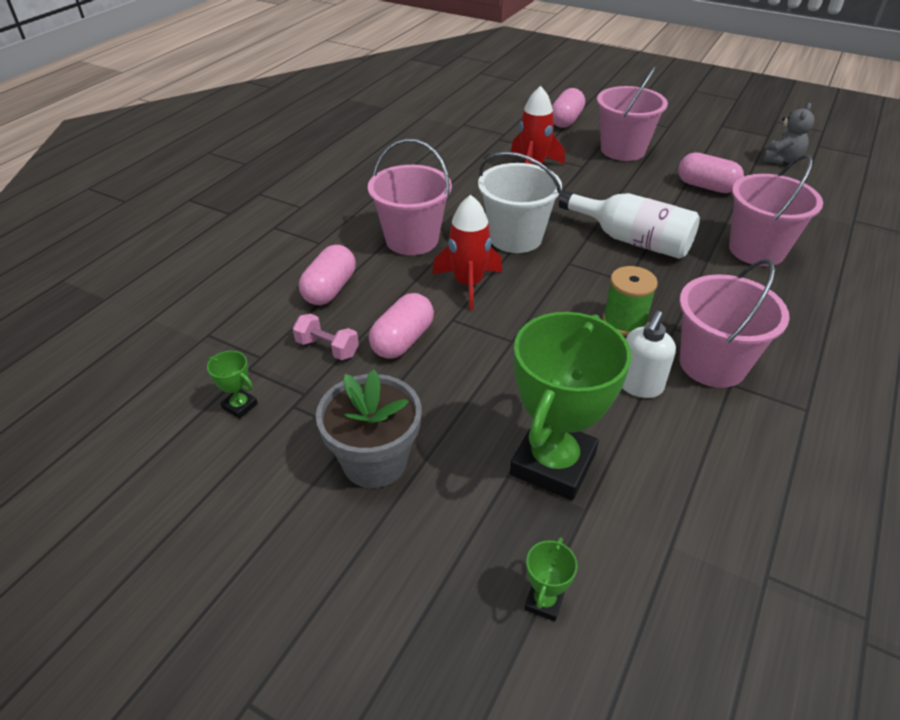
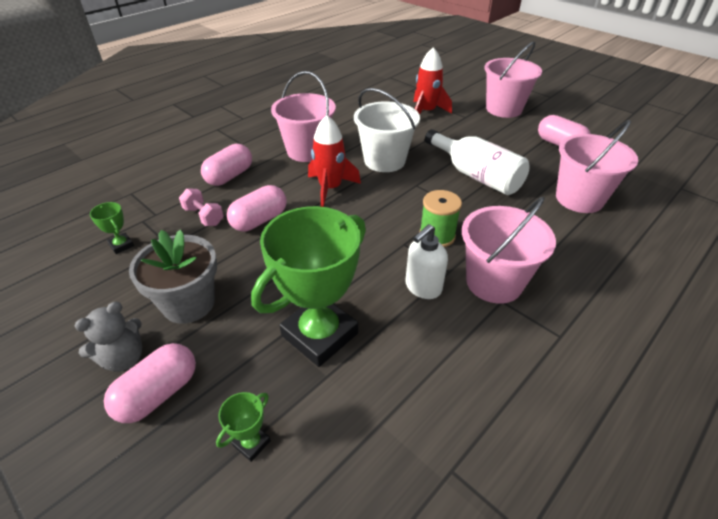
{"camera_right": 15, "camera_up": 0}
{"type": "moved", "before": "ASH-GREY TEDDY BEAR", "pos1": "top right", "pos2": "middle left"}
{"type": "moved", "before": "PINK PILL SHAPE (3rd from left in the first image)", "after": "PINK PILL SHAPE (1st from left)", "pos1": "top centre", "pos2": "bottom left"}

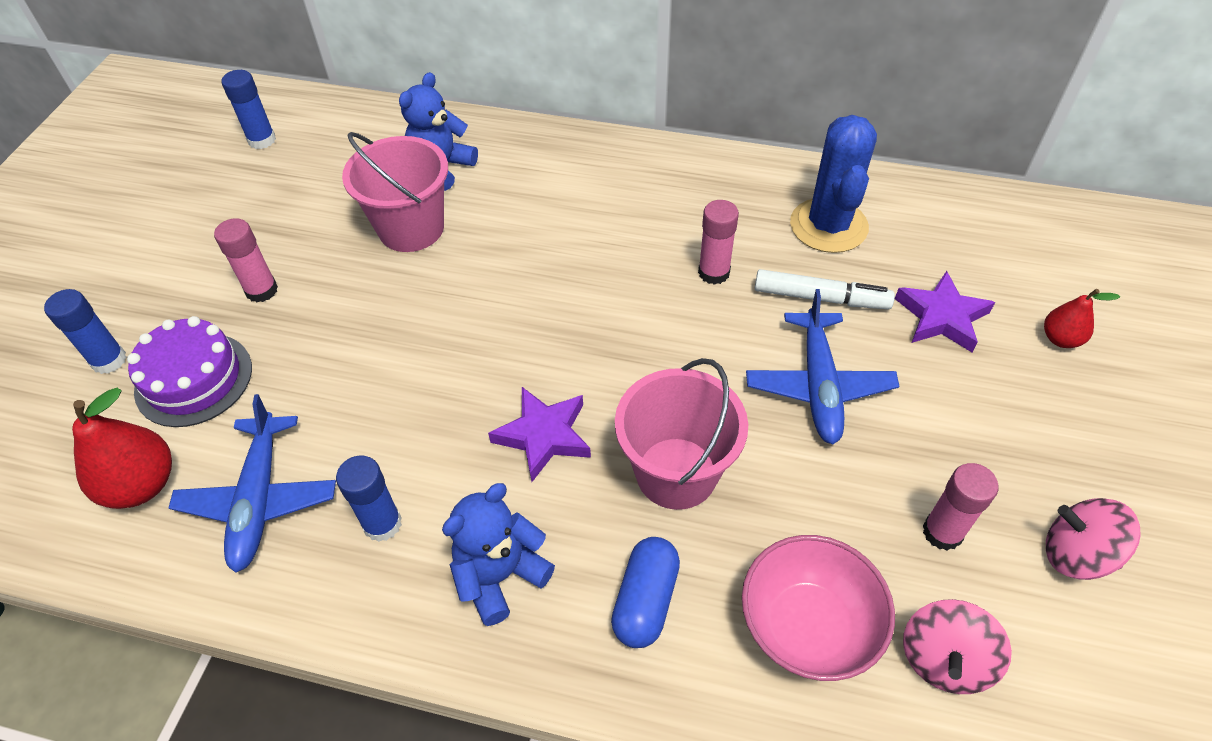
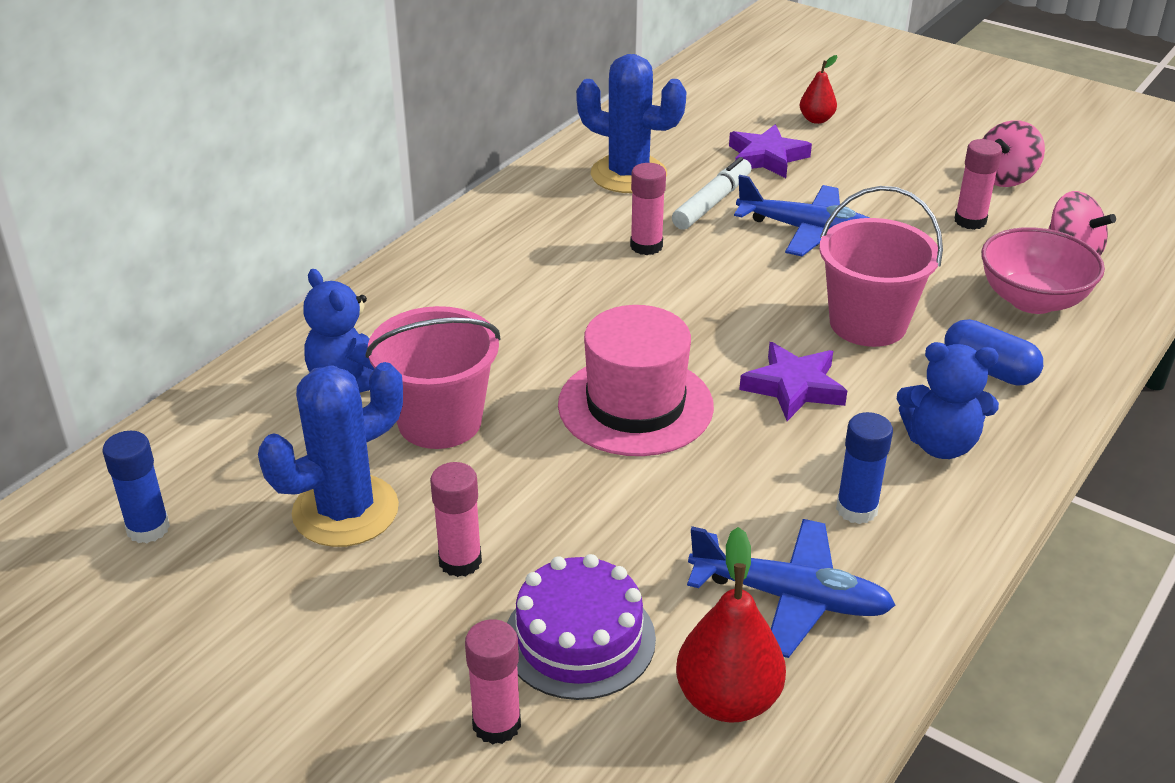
{"camera_right": -70, "camera_up": -15}
{"type": "added", "after": "ROYAL BLUE SAGUARO CACTUS (1st from left)", "pos2": "middle left"}
{"type": "recoloured", "before": "ROYAL BLUE STICK OF GLUE (1st from left)", "after": "PINK STICK OF GLUE (2nd from left)", "pos1": "middle left", "pos2": "bottom centre"}
{"type": "added", "after": "PINK TOP HAT", "pos2": "centre"}
{"type": "turned", "before": "ROYAL BLUE TEDDY BEAR (2nd from left)", "pos1": "bottom centre", "pos2": "middle right", "turn": -60}

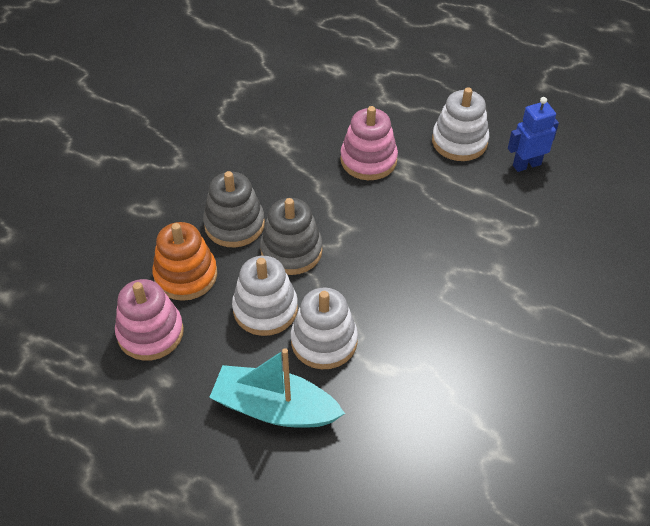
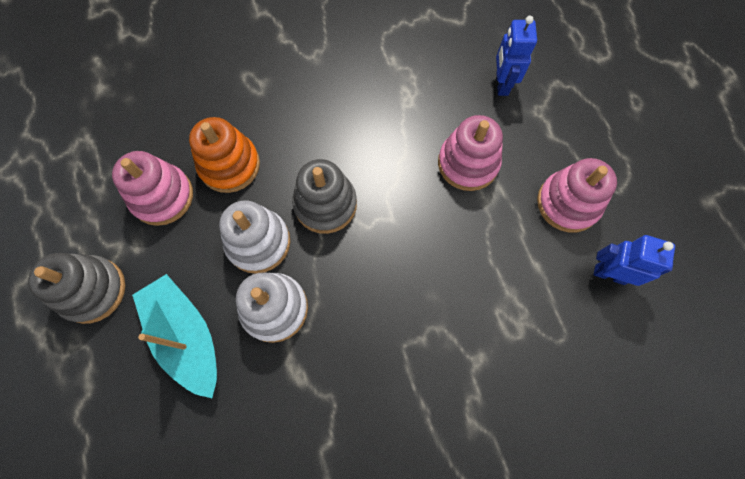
{"camera_right": 40, "camera_up": 20}
{"type": "moved", "before": "ASH-GREY STACKING TOY (1st from left)", "pos1": "centre", "pos2": "middle left"}
{"type": "added", "after": "ROYAL BLUE TOY ROBOT (1st from left)", "pos2": "top right"}
{"type": "recoloured", "before": "SNOW-WHITE STACKING TOY (3rd from left)", "after": "PINK STACKING TOY (3rd from left)", "pos1": "top right", "pos2": "middle right"}

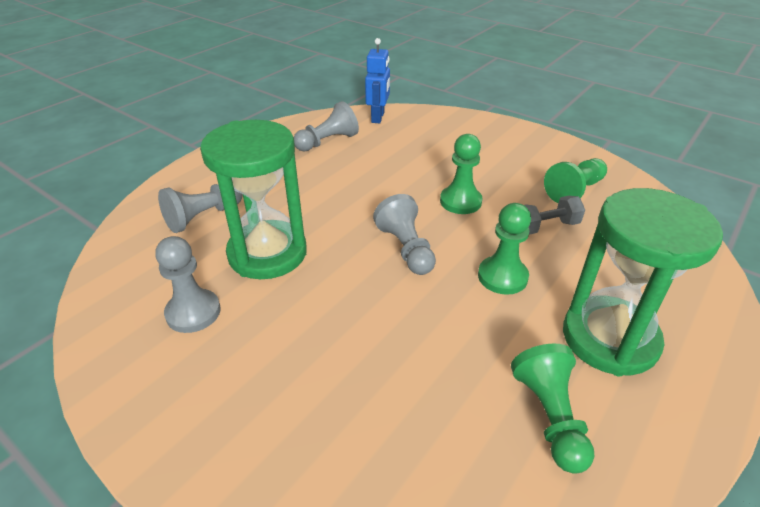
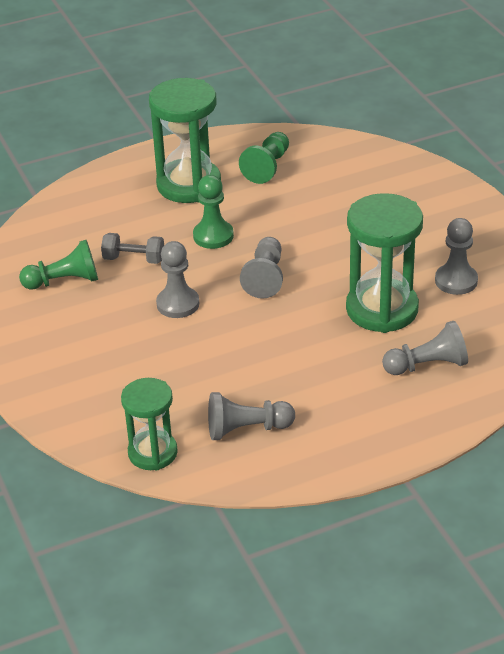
{"camera_right": -150, "camera_up": 0}
{"type": "replaced", "before": "ROYAL BLUE TOY ROBOT", "after": "LEAF-GREEN HOURGLASS (1st from left)", "pos1": "top centre", "pos2": "middle left"}
{"type": "recoloured", "before": "LEAF-GREEN GAME PAWN (1st from left)", "after": "ASH-GREY GAME PAWN (1st from left)", "pos1": "centre", "pos2": "centre"}

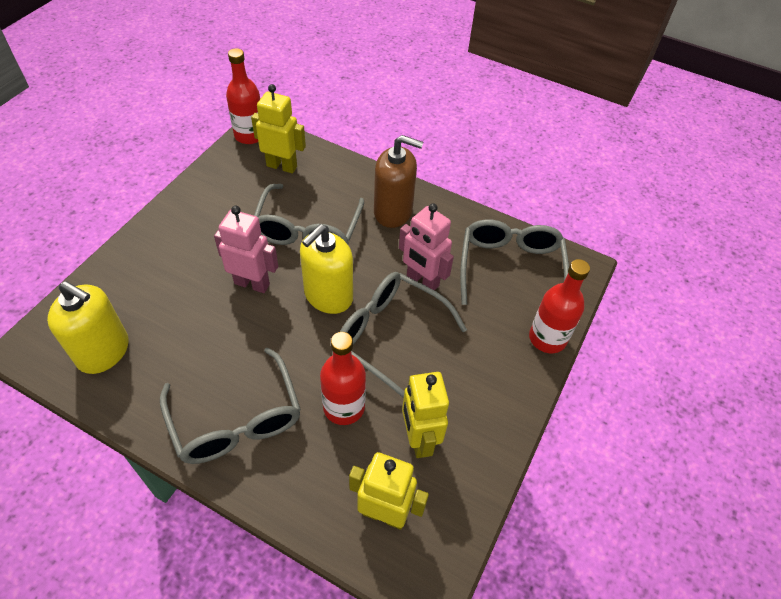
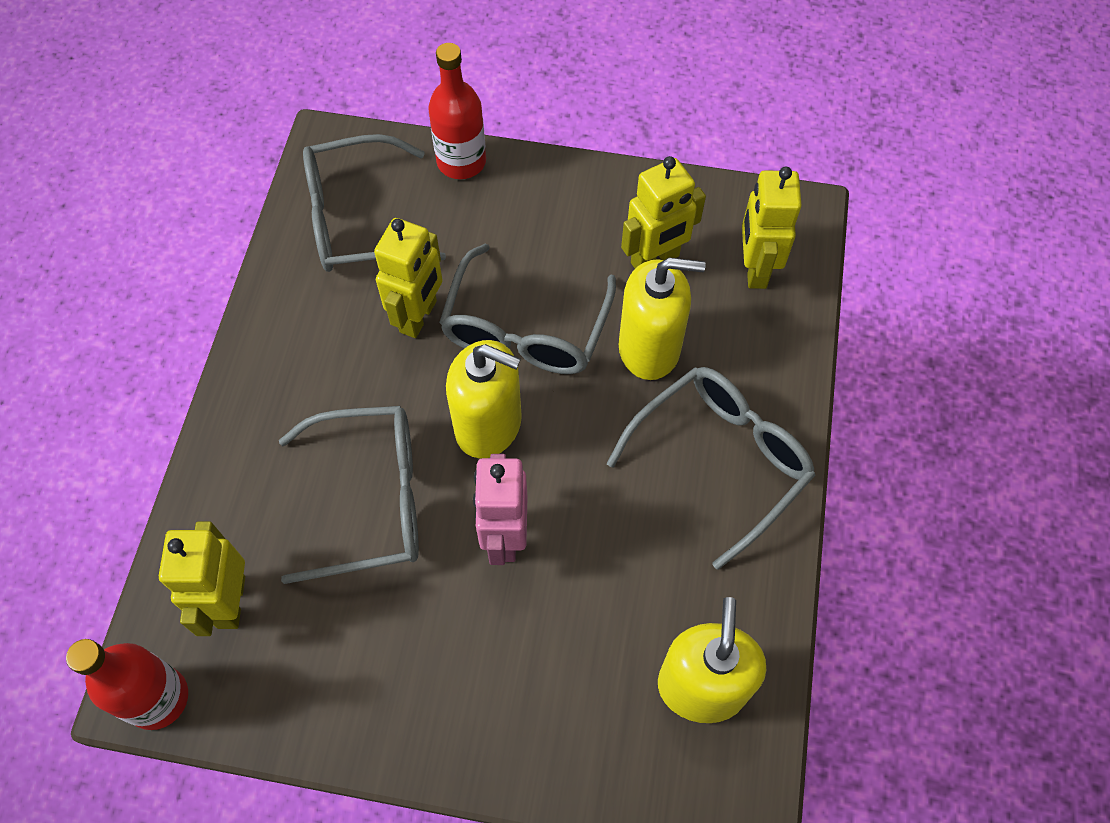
{"camera_right": -105, "camera_up": 10}
{"type": "recoloured", "before": "PINK TOY ROBOT (2nd from left)", "after": "BRIGHT YELLOW TOY ROBOT (2nd from left)", "pos1": "centre", "pos2": "centre"}
{"type": "replaced", "before": "SCARLET BOTTLE (2nd from left)", "after": "BRIGHT YELLOW SOAP PUMP (2nd from left)", "pos1": "centre", "pos2": "centre"}
{"type": "removed", "before": "BROWN SOAP PUMP", "pos1": "top centre"}

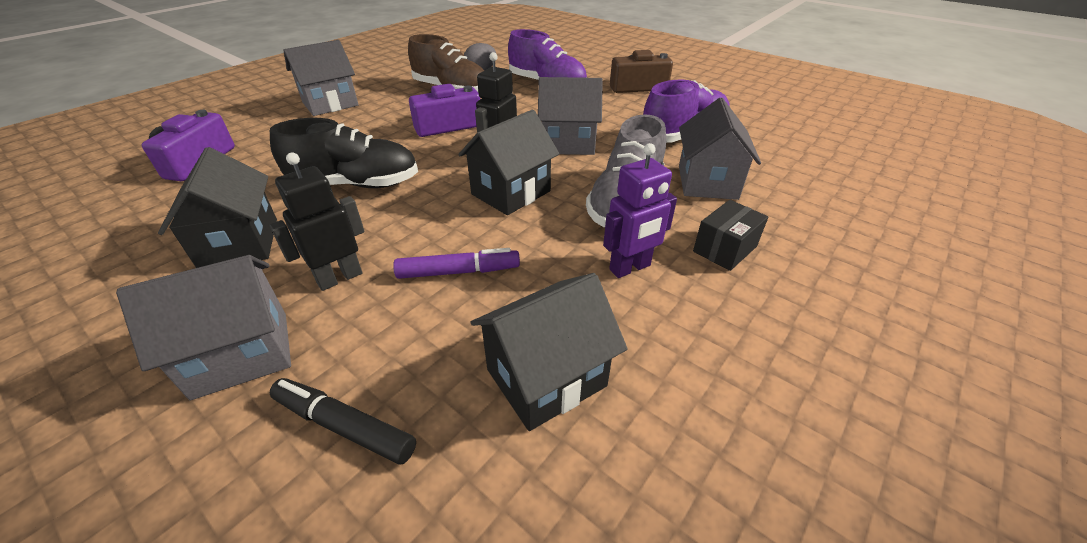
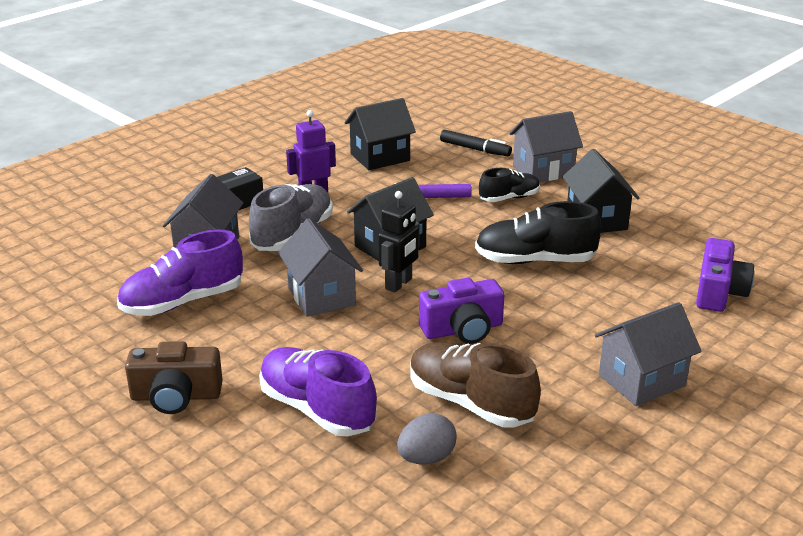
{"camera_right": -175, "camera_up": -10}
{"type": "turned", "before": "ASH-GREY TOY HOUSE (3rd from left in the first image)", "pos1": "top centre", "pos2": "centre", "turn": 60}
{"type": "replaced", "before": "EBONY TOY ROBOT (1st from left)", "after": "EBONY SNEAKER (1st from left)", "pos1": "middle left", "pos2": "centre"}

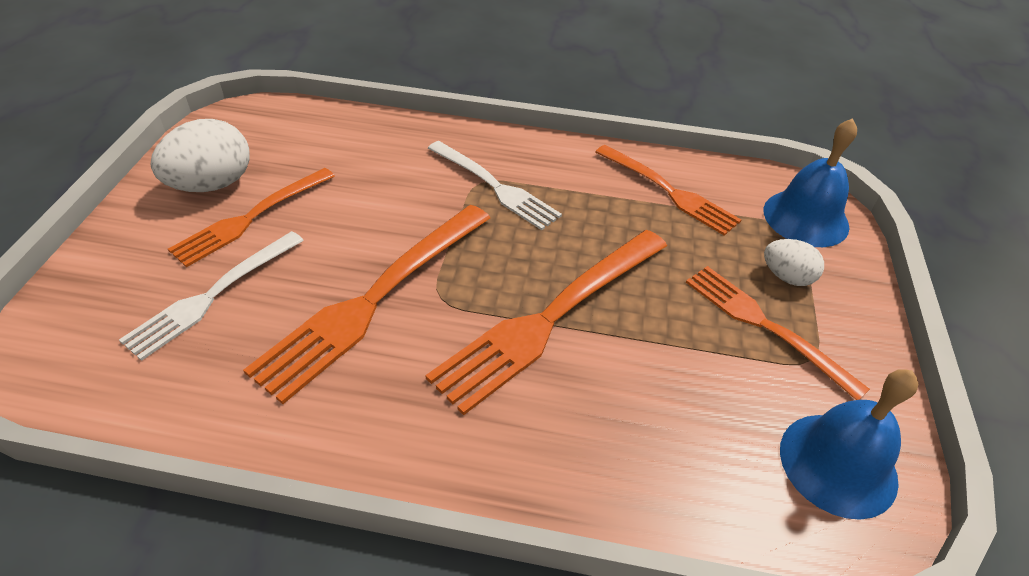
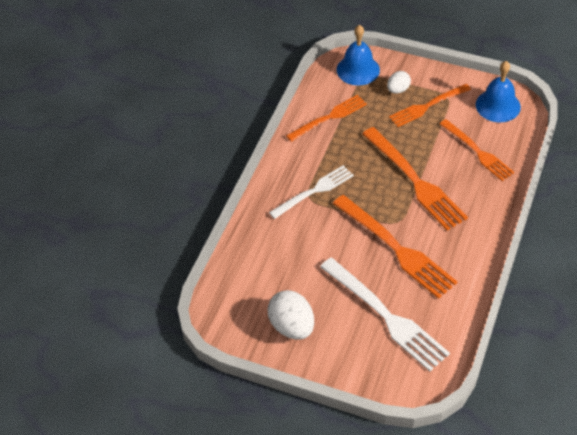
{"camera_right": -75, "camera_up": 5}
{"type": "resized", "before": "SNOW-WHITE DINNER FORK (1st from left in the first image)", "pos1": "middle left", "pos2": "bottom right", "scale": 1.53}
{"type": "moved", "before": "ORANGE-COLOURED DINNER FORK (1st from left in the first image)", "after": "ORANGE-COLOURED DINNER FORK (5th from left)", "pos1": "middle left", "pos2": "middle right"}

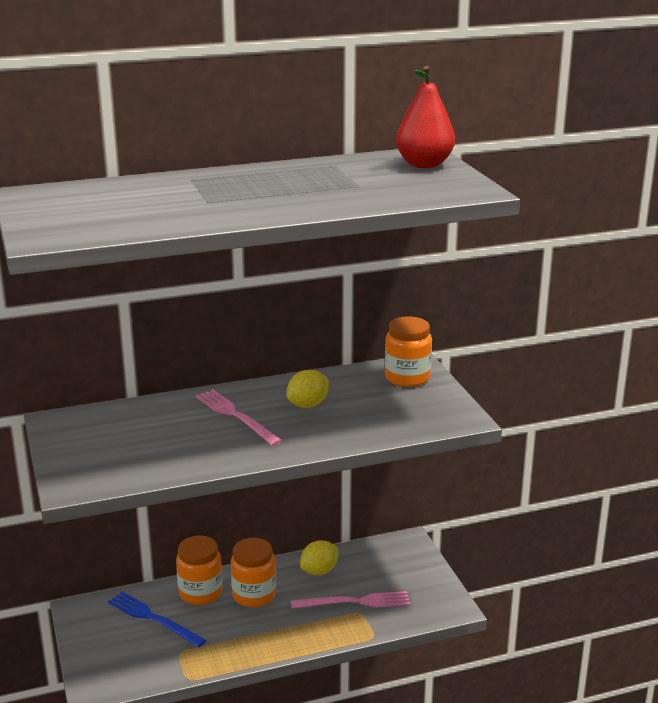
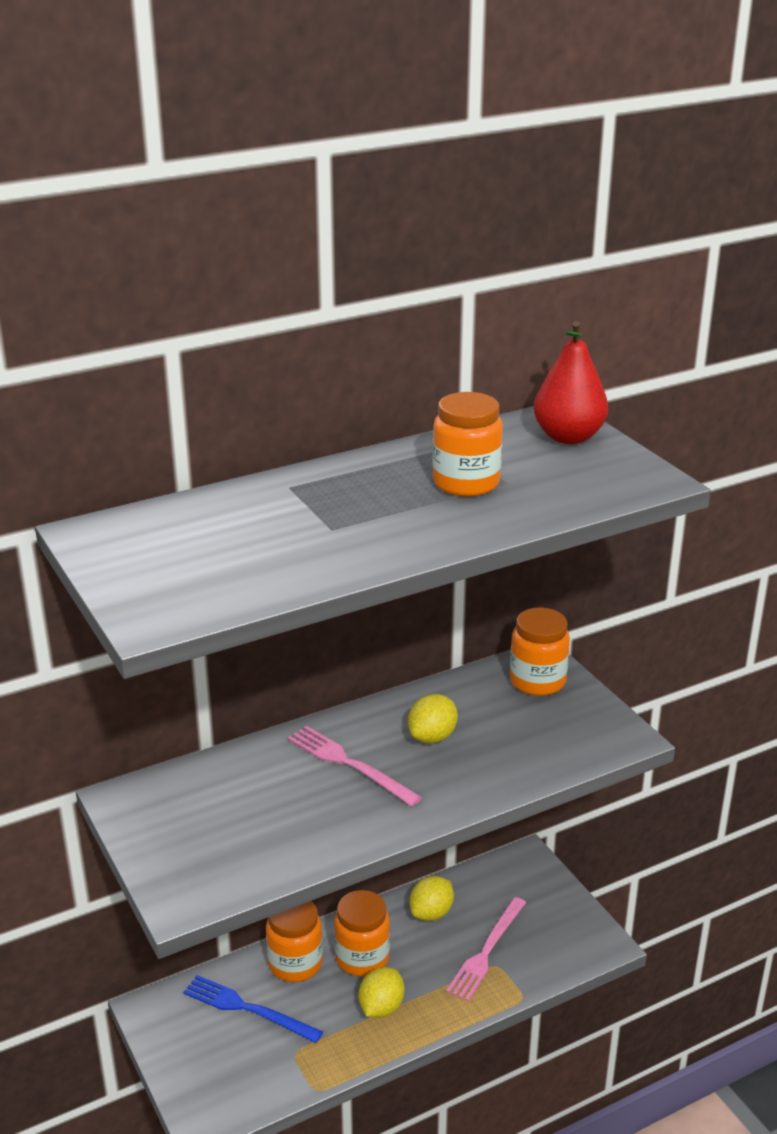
{"camera_right": -10, "camera_up": 5}
{"type": "added", "after": "BRIGHT YELLOW LEMON (1st from left)", "pos2": "bottom centre"}
{"type": "added", "after": "ORANGE-COLOURED PRESERVE JAR (3rd from left)", "pos2": "centre"}
{"type": "turned", "before": "PINK DINNER FORK (2nd from left)", "pos1": "bottom centre", "pos2": "bottom centre", "turn": 135}

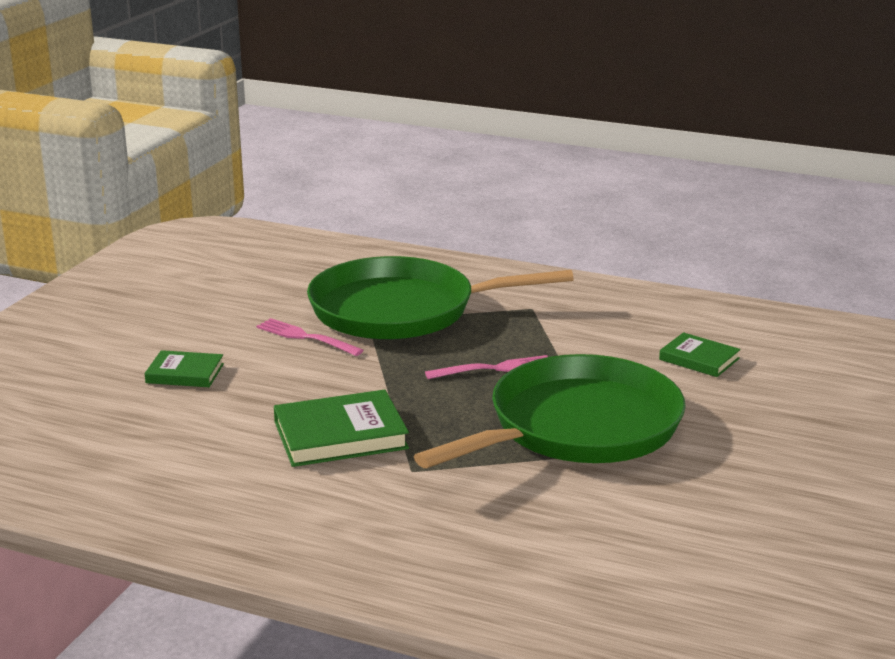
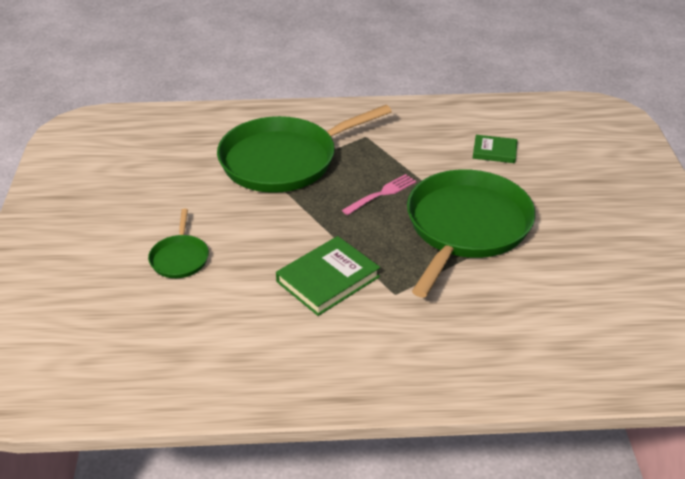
{"camera_right": -25, "camera_up": 15}
{"type": "replaced", "before": "LEAF-GREEN HARDCOVER (1st from left)", "after": "LEAF-GREEN FRYING PAN (1st from left)", "pos1": "middle left", "pos2": "middle left"}
{"type": "removed", "before": "PINK DINNER FORK (1st from left)", "pos1": "centre"}

